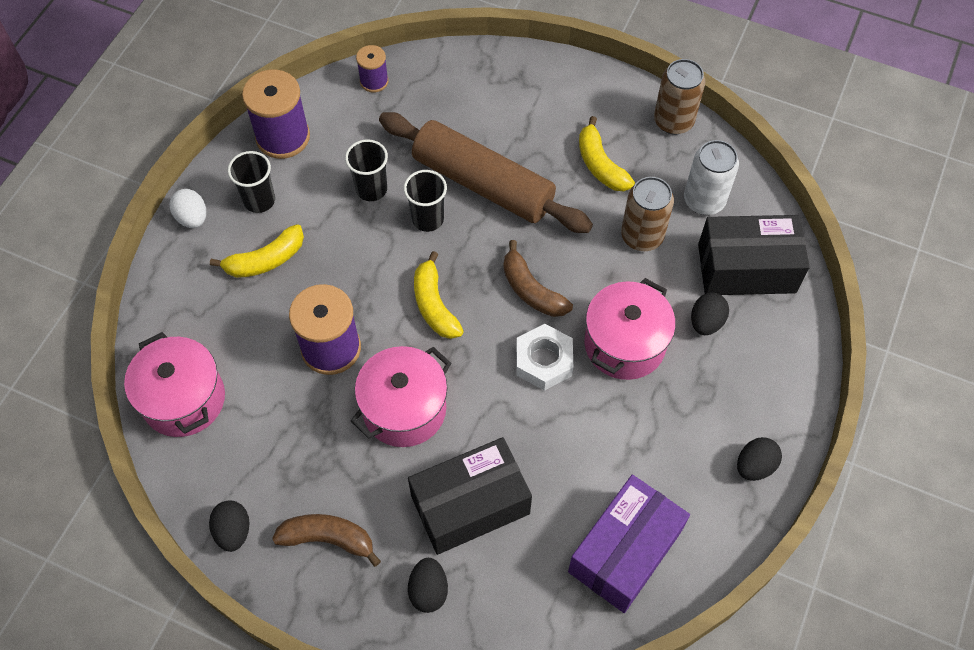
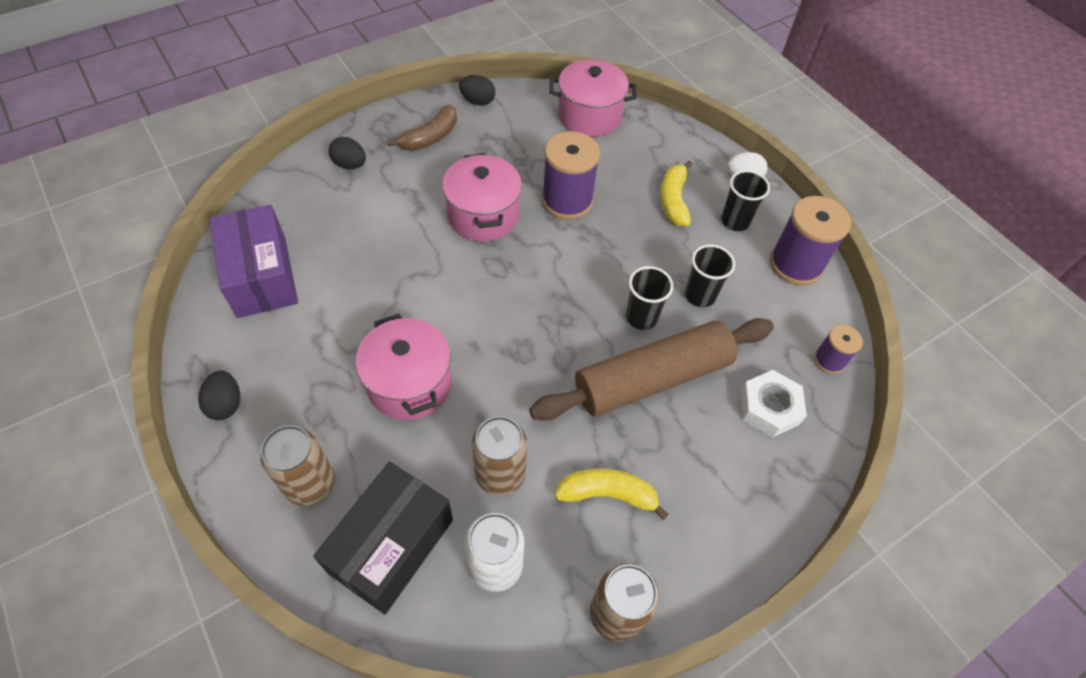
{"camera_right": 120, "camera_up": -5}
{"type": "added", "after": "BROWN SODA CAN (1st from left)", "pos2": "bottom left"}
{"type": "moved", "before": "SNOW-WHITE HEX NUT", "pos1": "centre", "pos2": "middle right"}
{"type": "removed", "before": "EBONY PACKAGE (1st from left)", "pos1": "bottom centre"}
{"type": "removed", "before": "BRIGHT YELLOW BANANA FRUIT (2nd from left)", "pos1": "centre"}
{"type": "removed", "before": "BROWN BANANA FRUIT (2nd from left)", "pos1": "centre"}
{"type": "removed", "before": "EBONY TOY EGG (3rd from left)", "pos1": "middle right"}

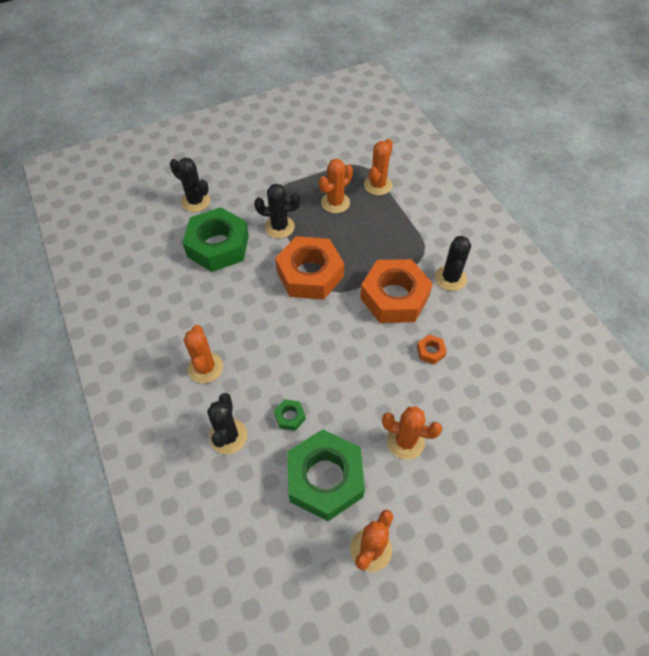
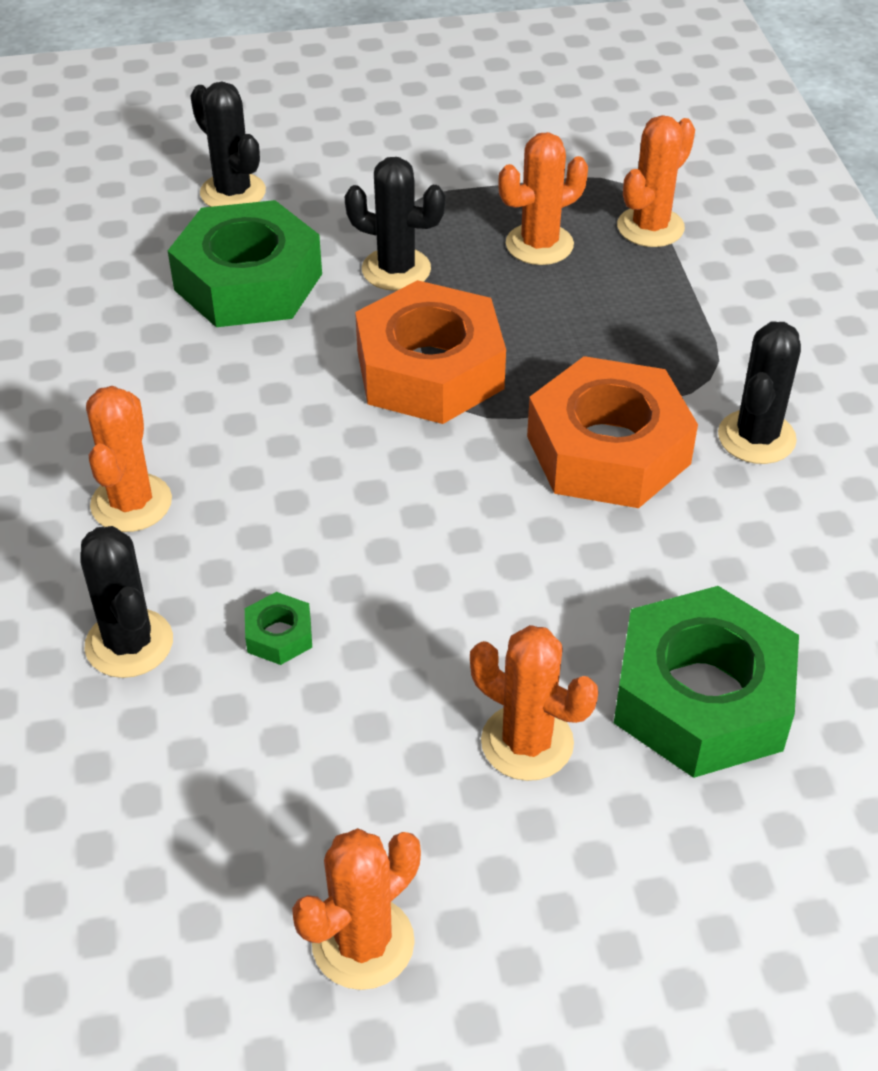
{"camera_right": 15, "camera_up": -10}
{"type": "turned", "before": "EBONY SAGUARO CACTUS (2nd from left in the first image)", "pos1": "centre", "pos2": "middle left", "turn": -45}
{"type": "moved", "before": "LEAF-GREEN HEX NUT (3rd from left)", "pos1": "bottom centre", "pos2": "middle right"}
{"type": "removed", "before": "ORANGE-COLOURED HEX NUT (3rd from left)", "pos1": "centre"}

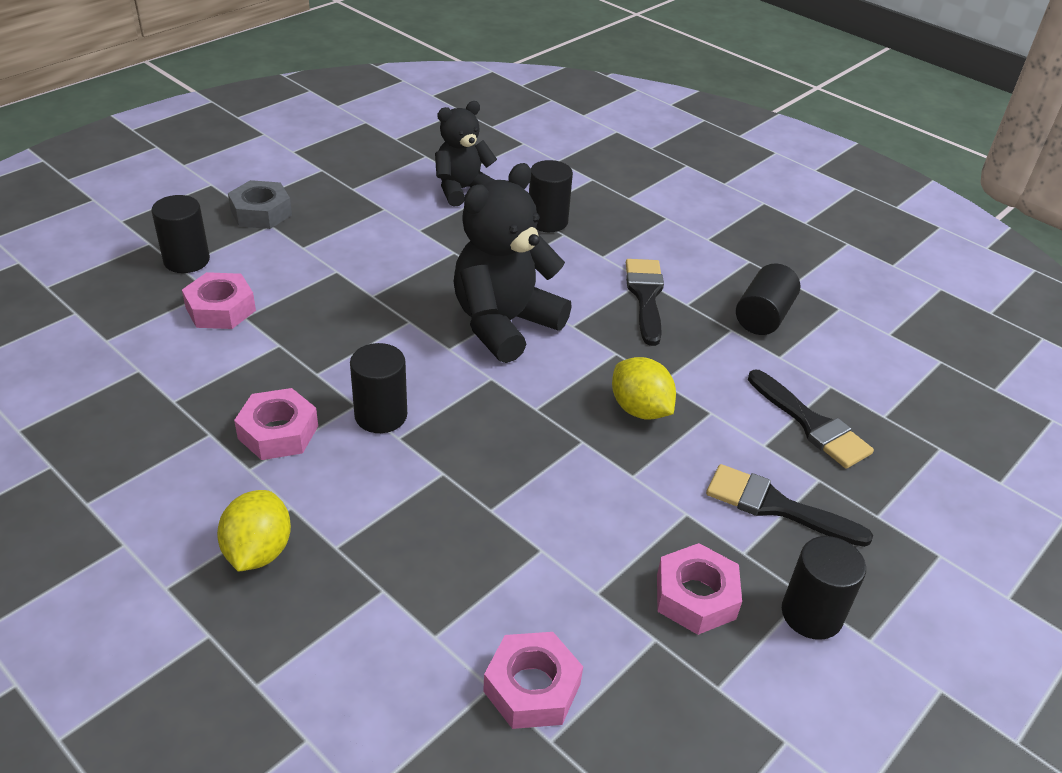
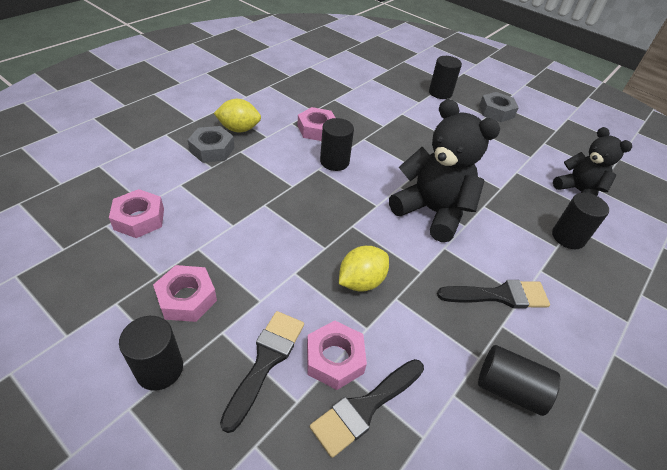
{"camera_right": 85, "camera_up": 5}
{"type": "added", "after": "ASH-GREY HEX NUT (1st from left)", "pos2": "top left"}
{"type": "moved", "before": "PINK HEX NUT (1st from left in the first image)", "after": "PINK HEX NUT (4th from left)", "pos1": "middle left", "pos2": "bottom centre"}

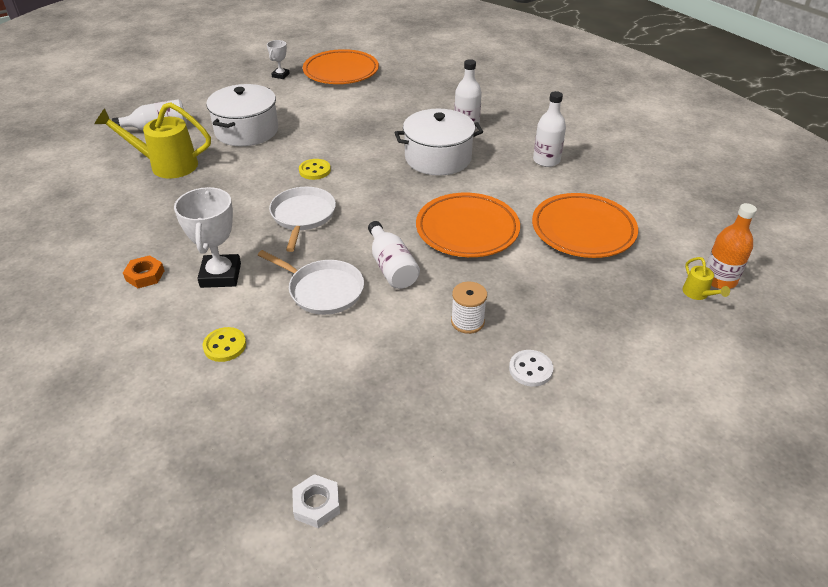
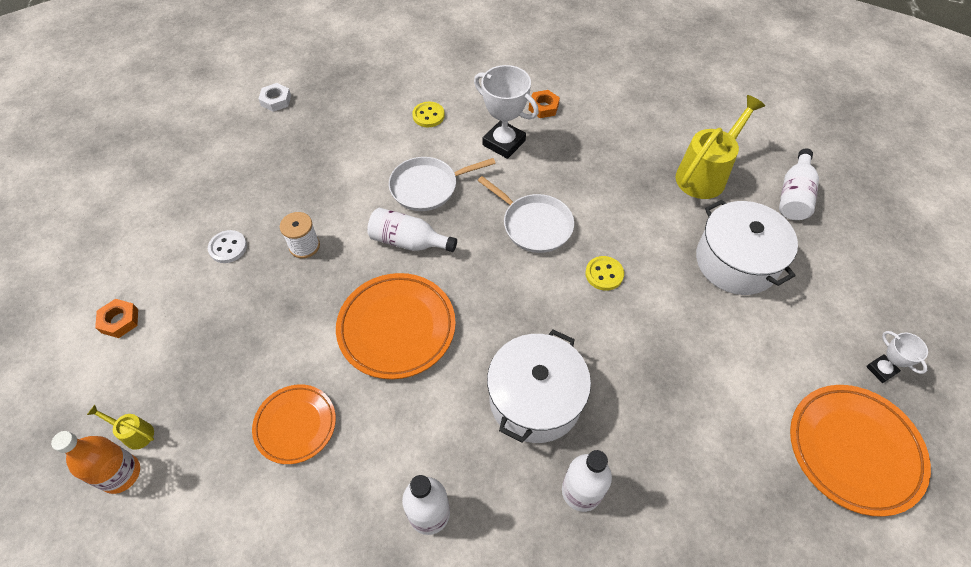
{"camera_right": 130, "camera_up": 15}
{"type": "added", "after": "ORANGE-COLOURED HEX NUT (1st from left)", "pos2": "middle left"}
{"type": "resized", "before": "ORANGE-COLOURED PLATE (3rd from left in the first image)", "pos1": "middle right", "pos2": "bottom left", "scale": 0.64}

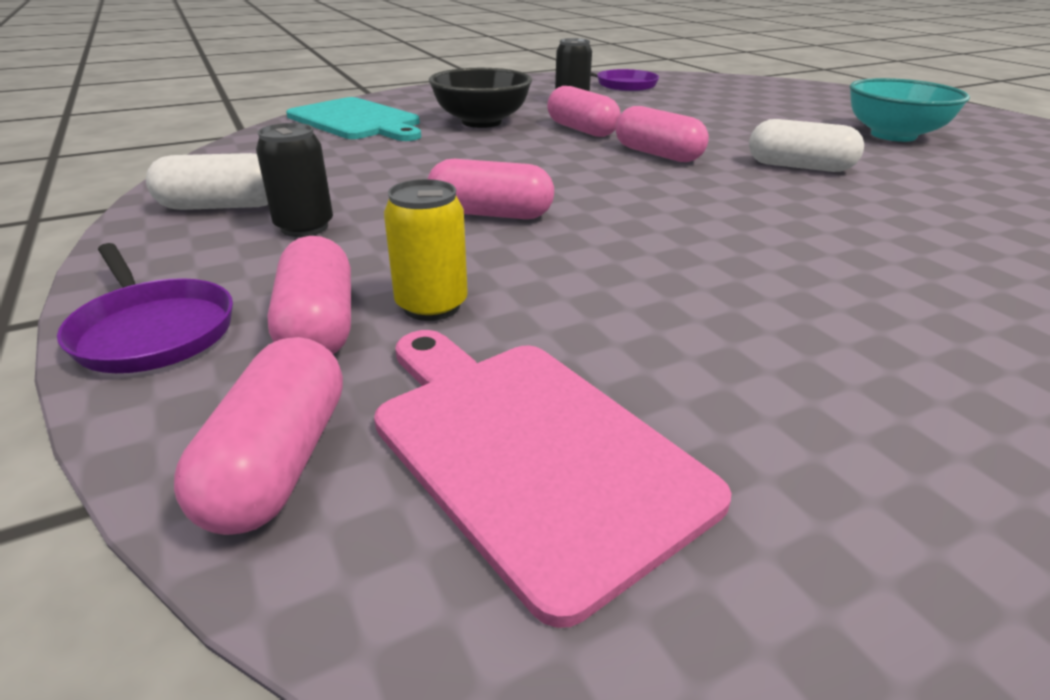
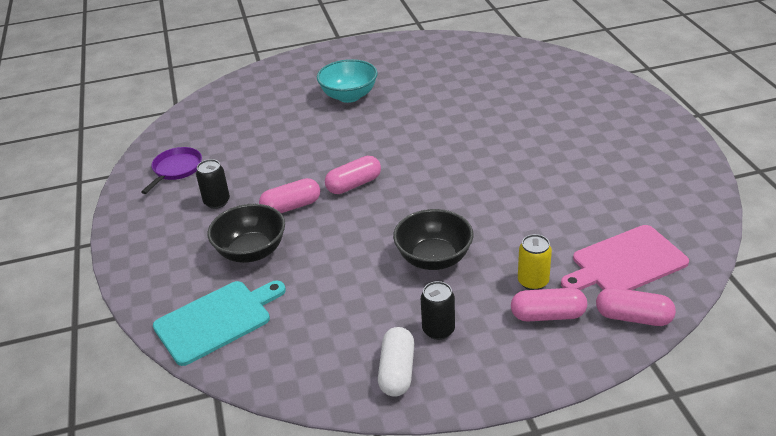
{"camera_right": -75, "camera_up": 5}
{"type": "replaced", "before": "PINK PILL SHAPE (3rd from left)", "after": "EBONY BOWL (2nd from left)", "pos1": "top centre", "pos2": "centre"}
{"type": "removed", "before": "ROYAL PURPLE FRYING PAN (1st from left)", "pos1": "middle left"}
{"type": "removed", "before": "SNOW-WHITE PILL SHAPE (2nd from left)", "pos1": "top right"}

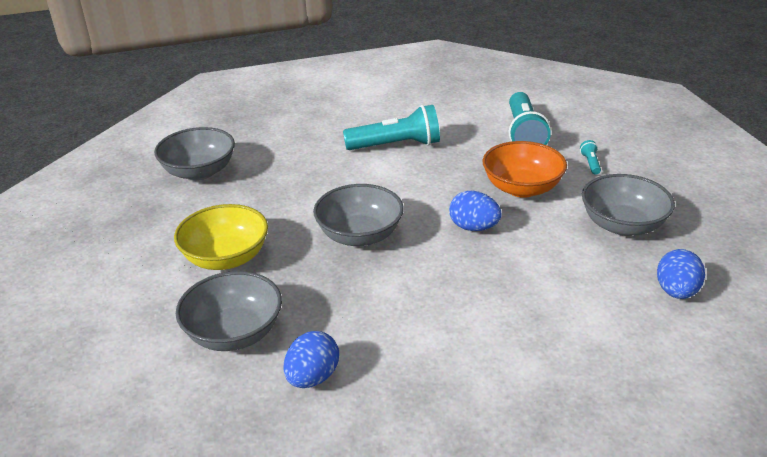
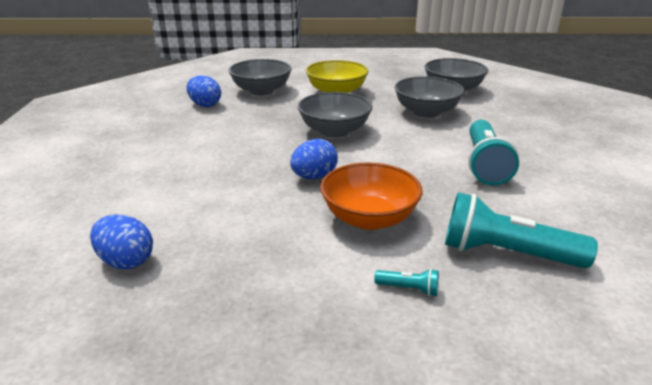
{"camera_right": 105, "camera_up": -5}
{"type": "moved", "before": "ASH-GREY BOWL (4th from left in the first image)", "after": "ASH-GREY BOWL (3rd from left)", "pos1": "middle right", "pos2": "top centre"}

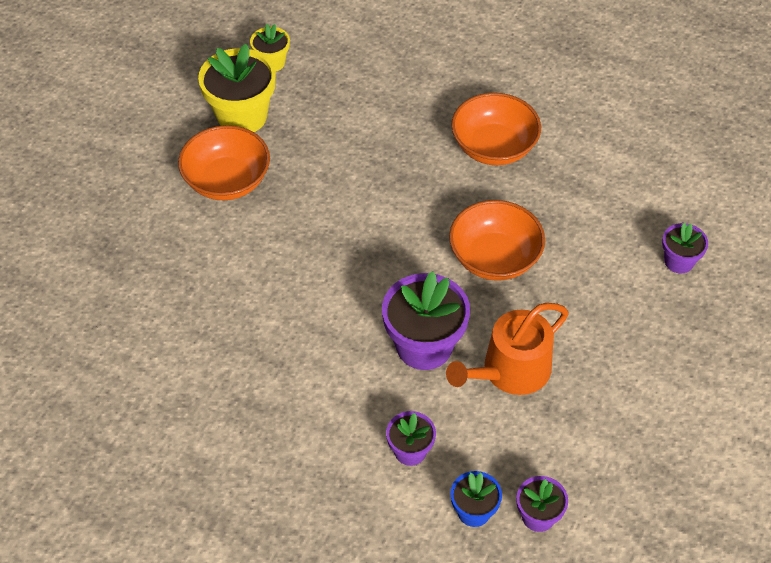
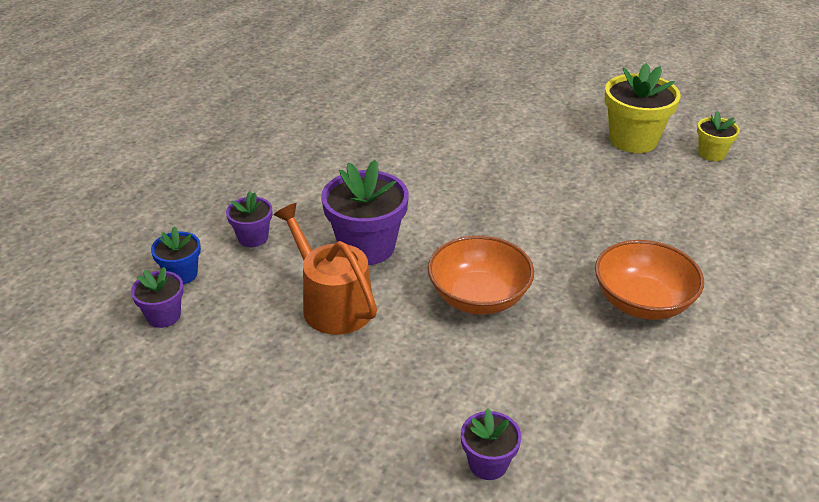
{"camera_right": 90, "camera_up": -15}
{"type": "removed", "before": "ORANGE-COLOURED BOWL (1st from left)", "pos1": "top left"}

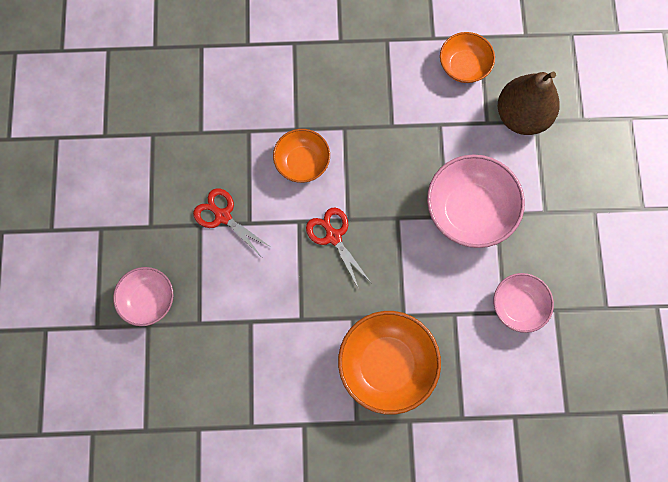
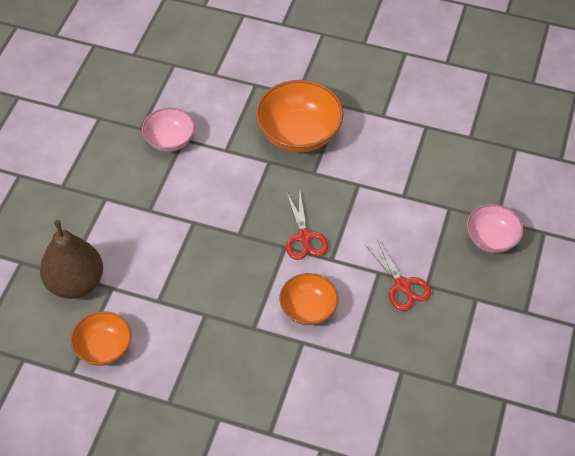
{"camera_right": -160, "camera_up": -20}
{"type": "removed", "before": "PINK BOWL (2nd from left)", "pos1": "middle right"}

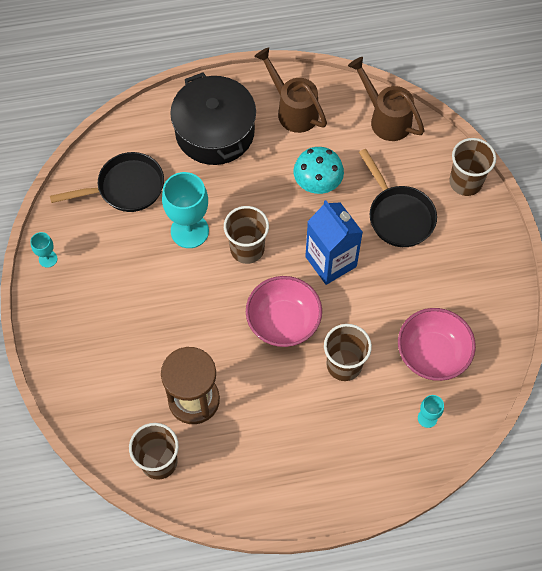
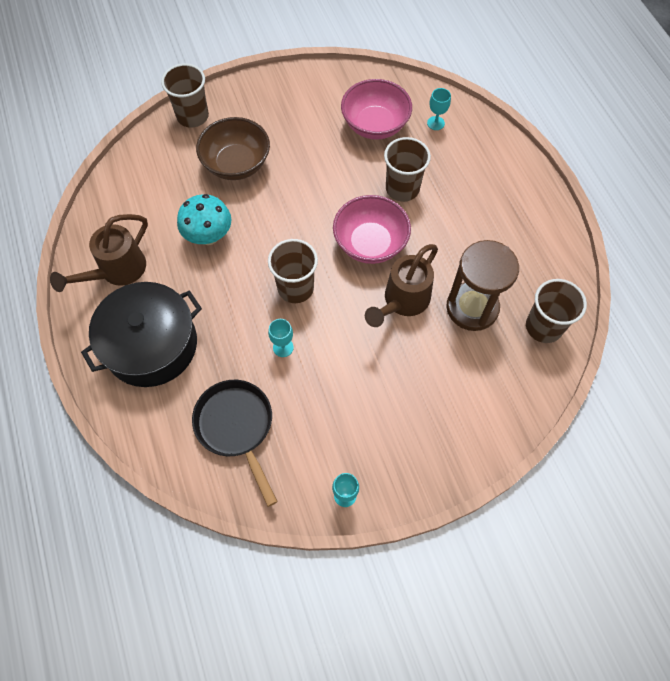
{"camera_right": -100, "camera_up": 0}
{"type": "replaced", "before": "EBONY FRYING PAN (2nd from left)", "after": "BROWN BOWL", "pos1": "middle right", "pos2": "top centre"}
{"type": "resized", "before": "AQUA WINE GLASS (2nd from left in the first image)", "pos1": "centre", "pos2": "centre", "scale": 0.48}
{"type": "moved", "before": "BROWN SPRINKLING CAN (2nd from left)", "pos1": "top right", "pos2": "centre"}
{"type": "removed", "before": "ROYAL BLUE CARTON", "pos1": "centre"}

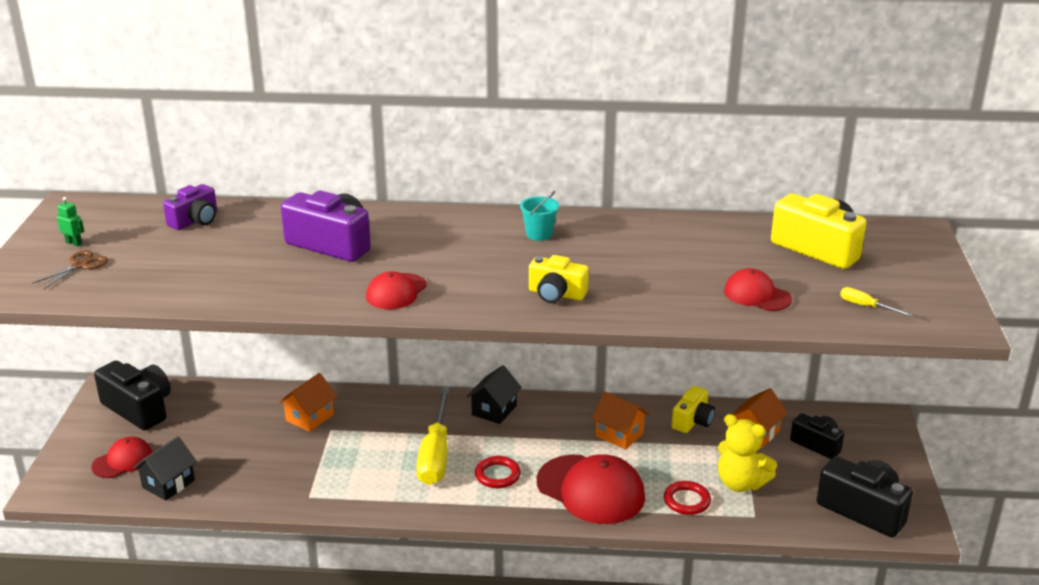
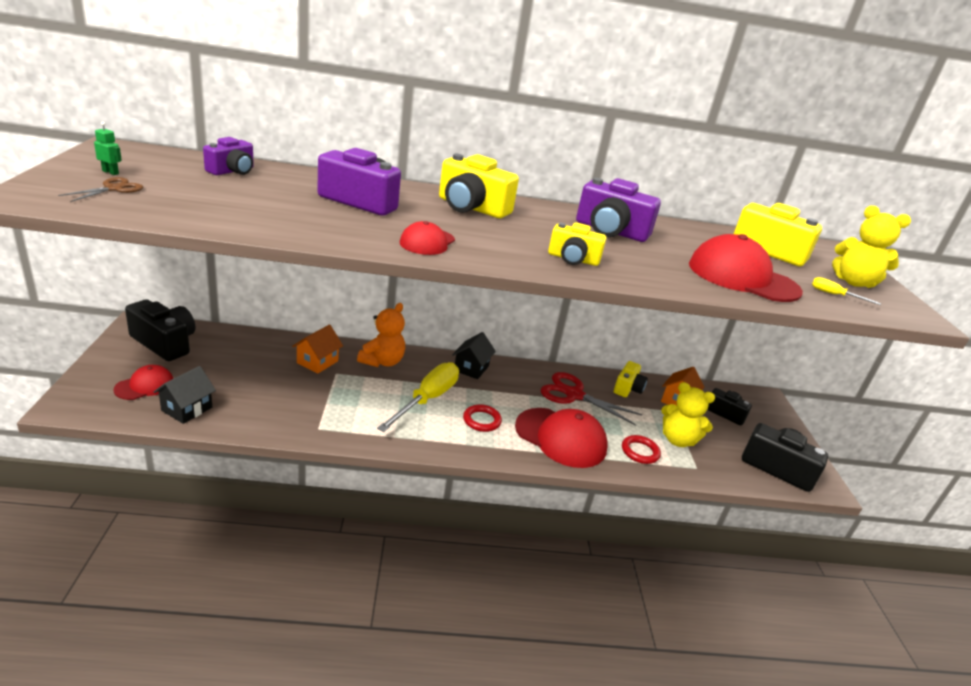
{"camera_right": -10, "camera_up": 0}
{"type": "added", "after": "ORANGE-COLOURED TEDDY BEAR", "pos2": "centre"}
{"type": "turned", "before": "BRIGHT YELLOW HAND SCREWDRIVER (1st from left)", "pos1": "bottom centre", "pos2": "centre", "turn": -150}
{"type": "added", "after": "BRIGHT YELLOW COMPACT CAMERA (1st from left)", "pos2": "top centre"}
{"type": "replaced", "before": "ORANGE-COLOURED TOY HOUSE (2nd from left)", "after": "SCARLET PAIR OF SCISSORS", "pos1": "bottom centre", "pos2": "centre"}
{"type": "added", "after": "ROYAL PURPLE COMPACT CAMERA (3rd from left)", "pos2": "top centre"}
{"type": "resized", "before": "SCARLET PEAKED CAP (4th from left)", "pos1": "middle right", "pos2": "middle right", "scale": 1.83}
{"type": "added", "after": "BRIGHT YELLOW TEDDY BEAR (2nd from left)", "pos2": "middle right"}
{"type": "removed", "before": "AQUA PAIL", "pos1": "centre"}

